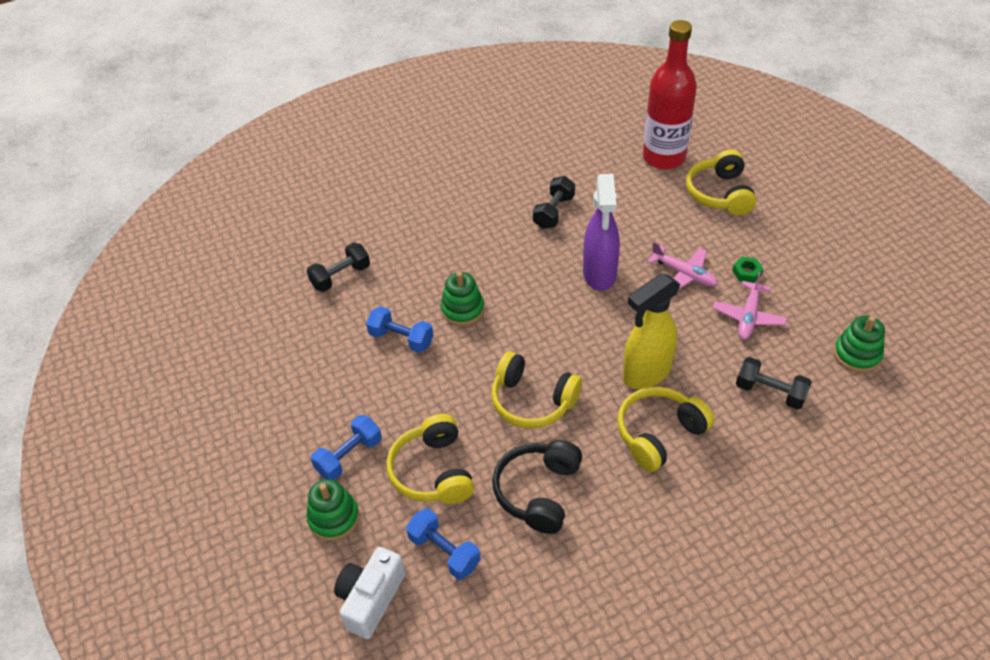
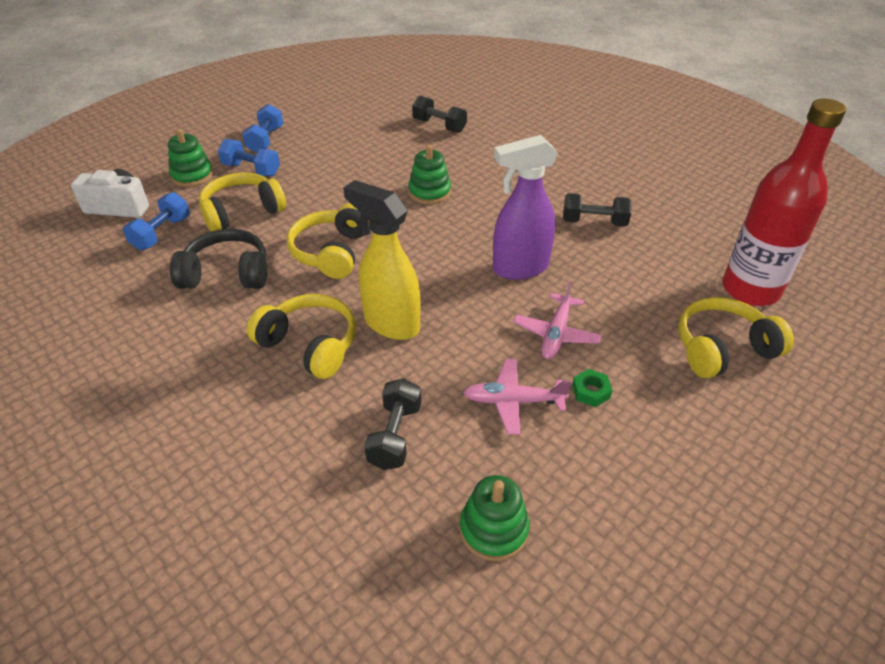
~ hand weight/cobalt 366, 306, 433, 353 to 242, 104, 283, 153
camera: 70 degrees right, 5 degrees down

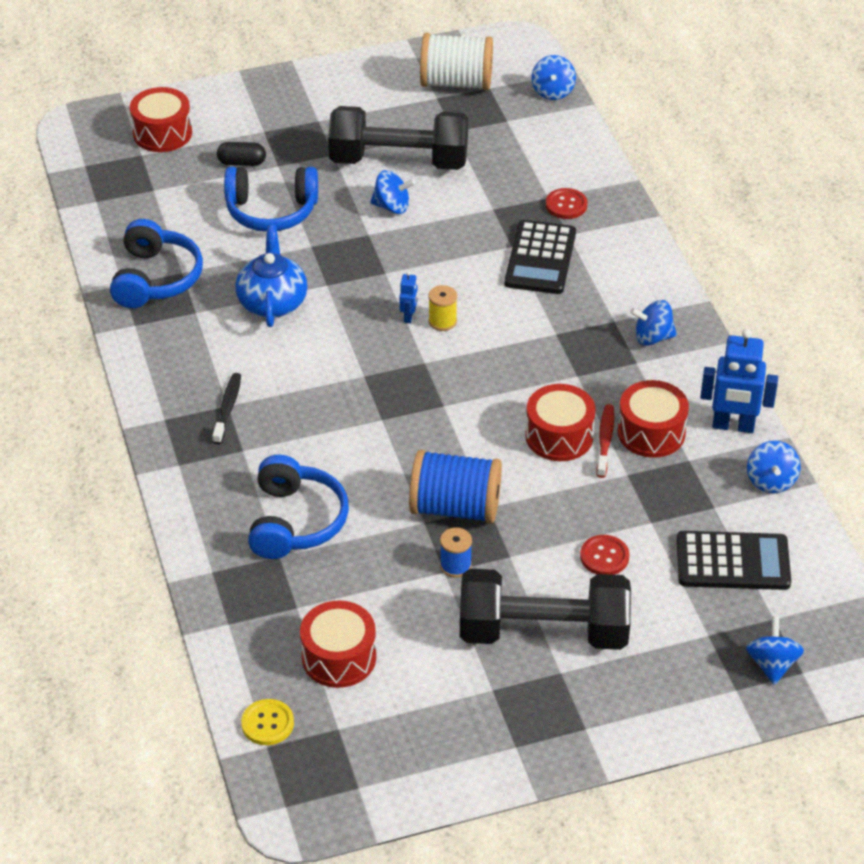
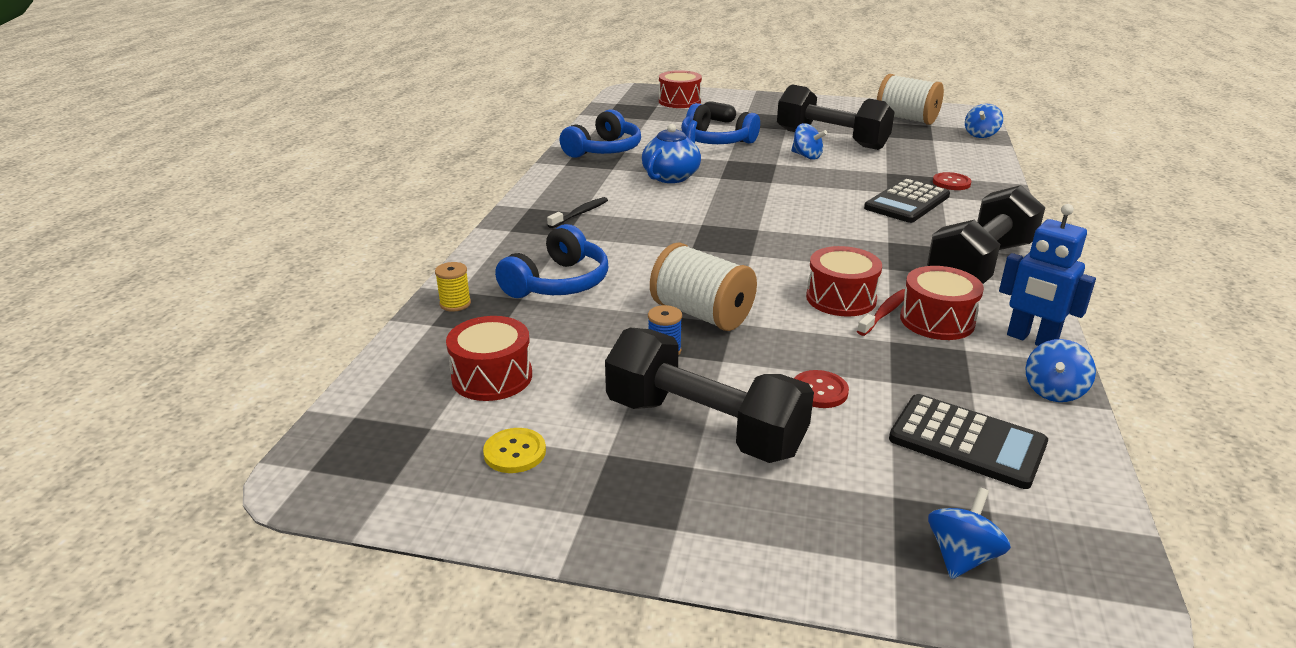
- toy robot/cobalt 399, 271, 418, 323
~ reel of thread/bright yellow 428, 285, 457, 331 to 435, 262, 471, 312
~ spinning top/cobalt 630, 300, 677, 346 to hand weight/black 927, 185, 1045, 284
~ reel of thread/cobalt 409, 450, 502, 524 to reel of thread/pure white 650, 242, 757, 331
~ button/bright yellow 241, 699, 294, 745 to 483, 428, 546, 473
camera: 30 degrees right, 15 degrees down

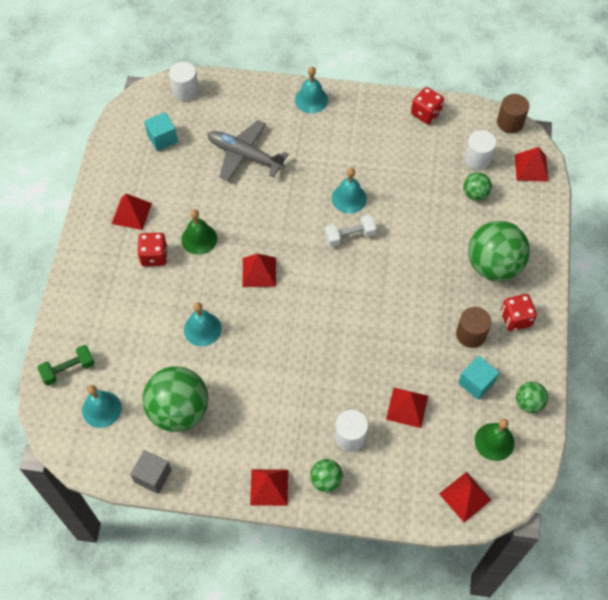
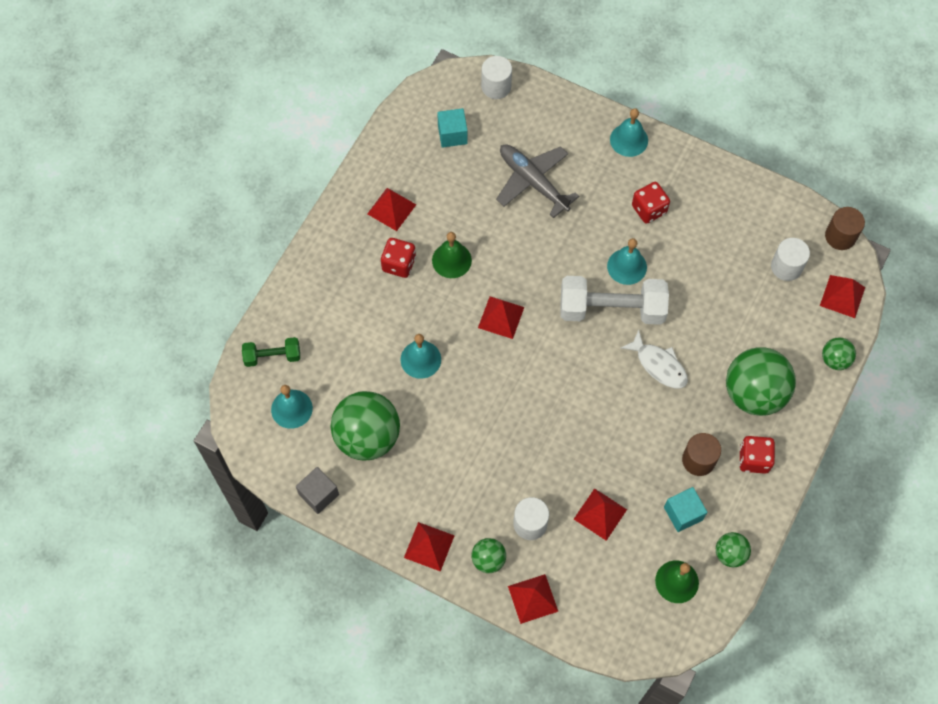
~ die/red 411, 87, 444, 124 to 632, 182, 670, 224
~ play ball/emerald 463, 172, 492, 201 to 822, 338, 856, 370
~ hand weight/pure white 325, 215, 377, 247 = 560, 276, 669, 325 x1.89
~ solid pyramid/red 439, 472, 491, 522 to 508, 574, 558, 624
+ fish/pure white 620, 330, 688, 389
camera: 20 degrees right, 5 degrees up

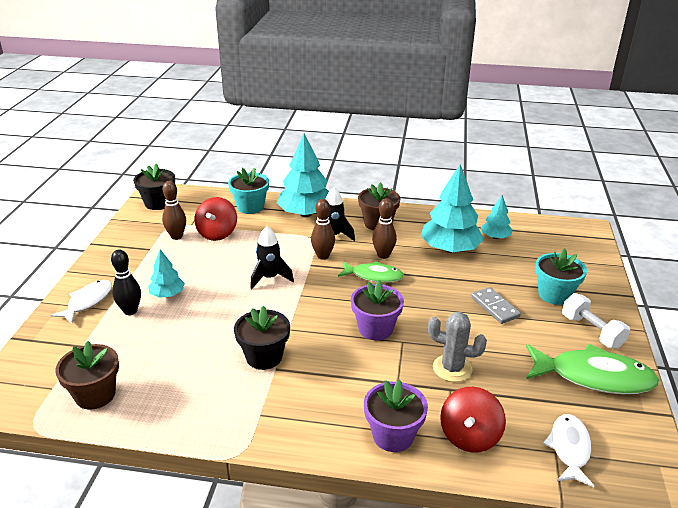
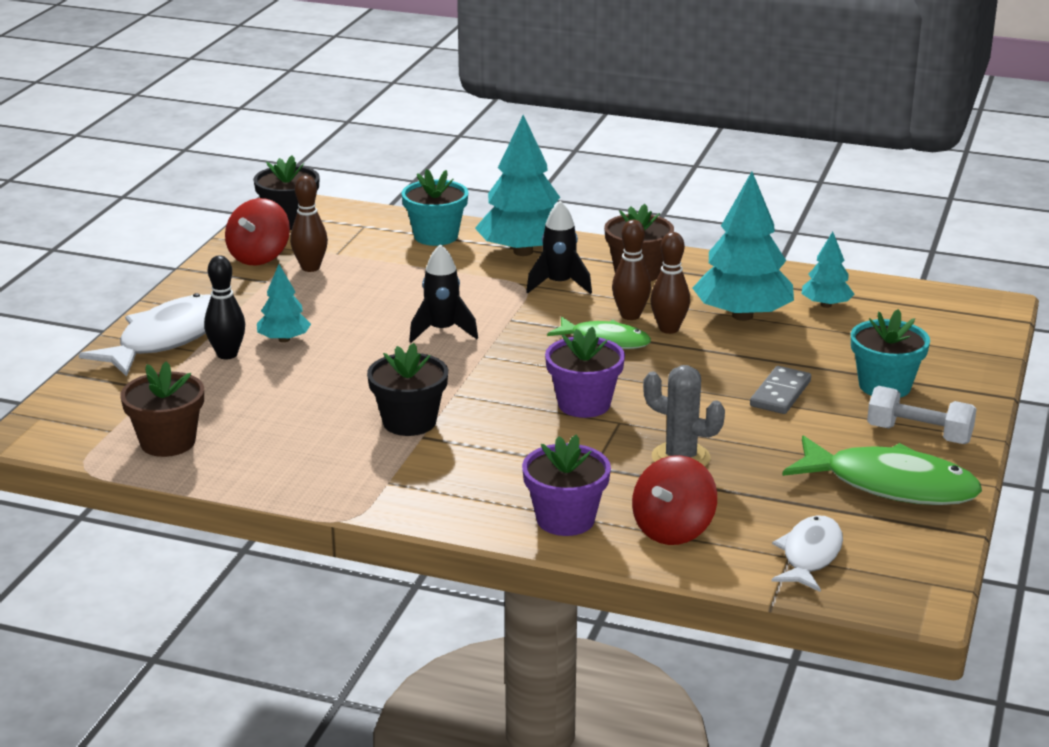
~ spinning top/red 195, 197, 237, 241 to 225, 198, 290, 265
~ bowling pin/brown 311, 199, 335, 260 to 651, 232, 690, 334
~ fish/pure white 50, 280, 112, 324 = 78, 293, 211, 377 x1.63
~ domino/ash-grey 471, 287, 521, 324 = 750, 366, 811, 414 45 degrees clockwise
~ hand weight/pure white 562, 293, 630, 349 = 867, 386, 977, 444 45 degrees counterclockwise
camera: 10 degrees right, 5 degrees down

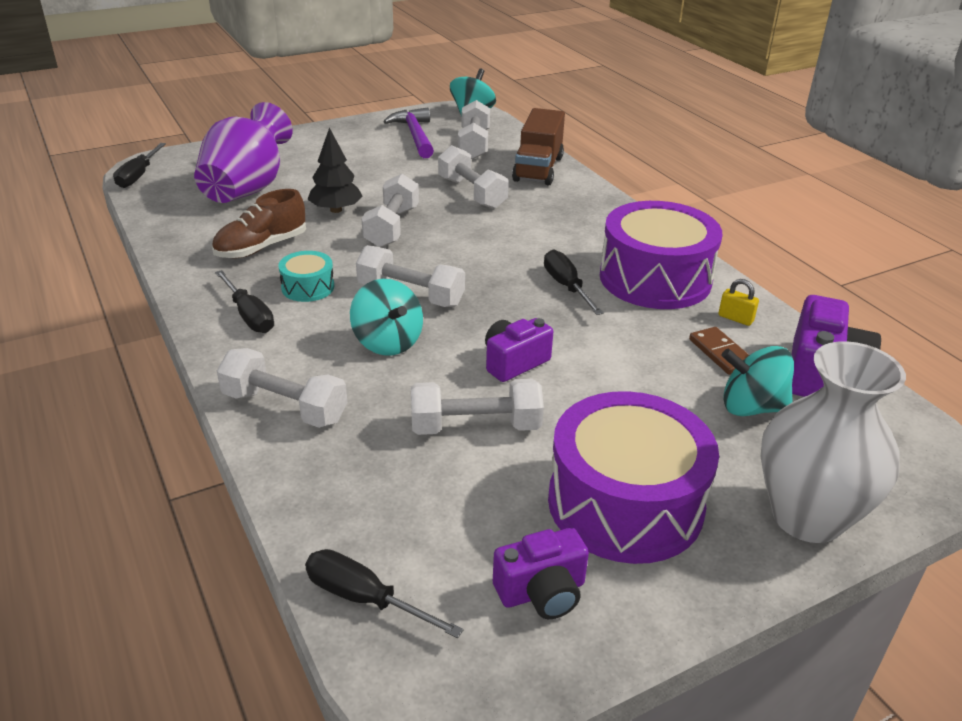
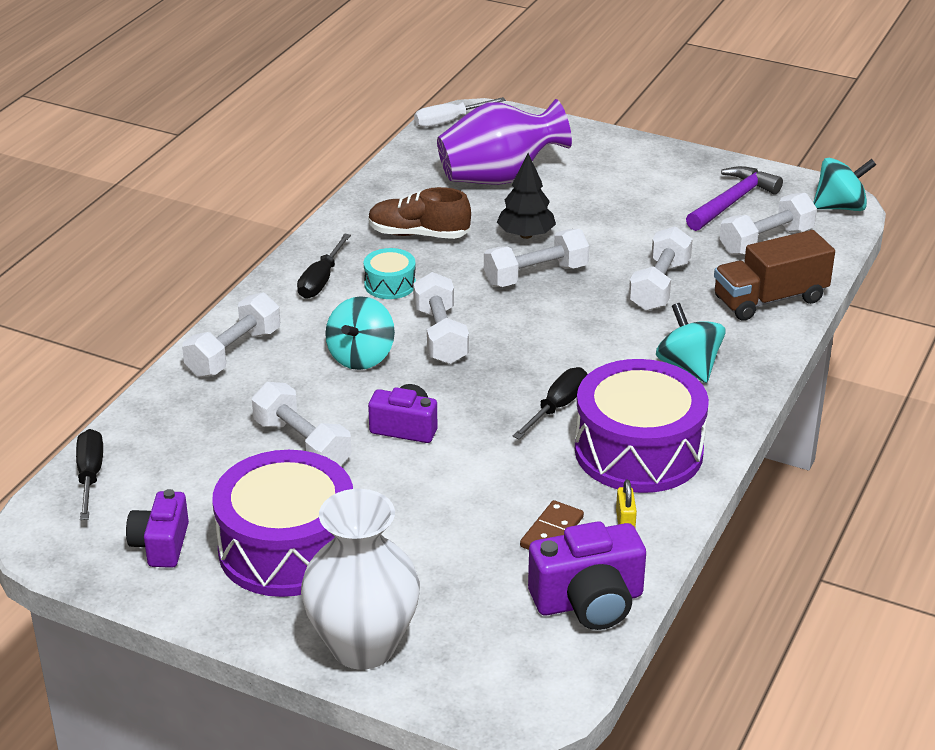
~ hand screwdriver/black 113, 143, 166, 188 to hand screwdriver/pure white 414, 97, 506, 127
~ spinning top/turquoise 722, 346, 794, 416 to 656, 303, 726, 383
~ hand weight/pure white 217, 348, 347, 428 = 182, 292, 280, 377 45 degrees clockwise
~ compact camera/violet 493, 528, 589, 619 = 126, 489, 189, 568 60 degrees clockwise
camera: 55 degrees right, 0 degrees up

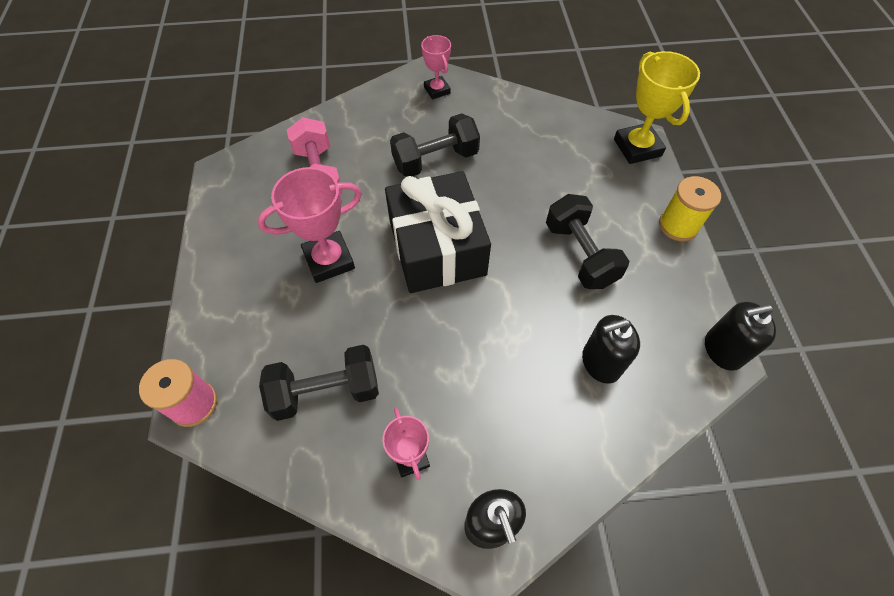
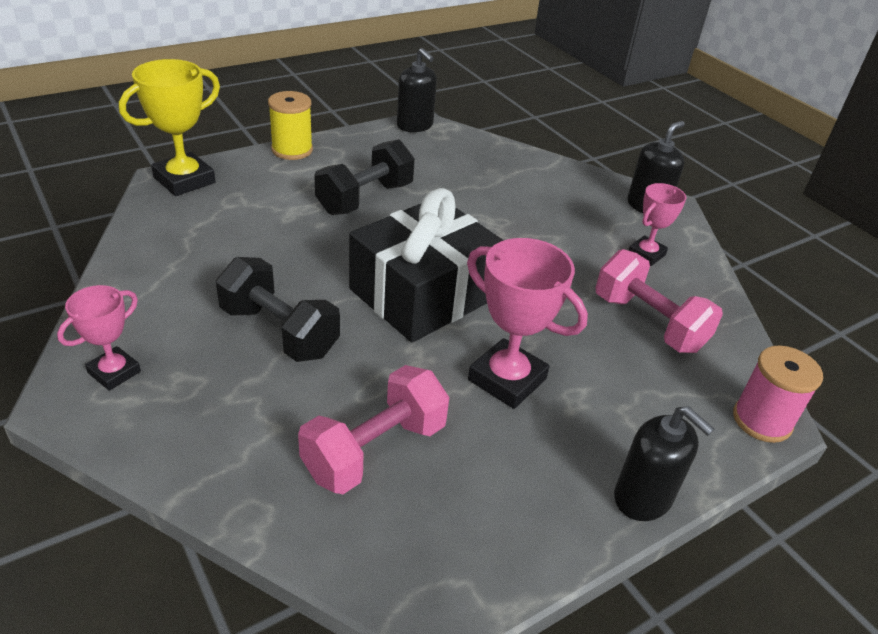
~ soap pump/black 582, 315, 640, 384 to 614, 406, 714, 521
~ hand weight/black 259, 345, 379, 421 to hand weight/rose-pink 596, 249, 723, 353
camera: 120 degrees left, 20 degrees down

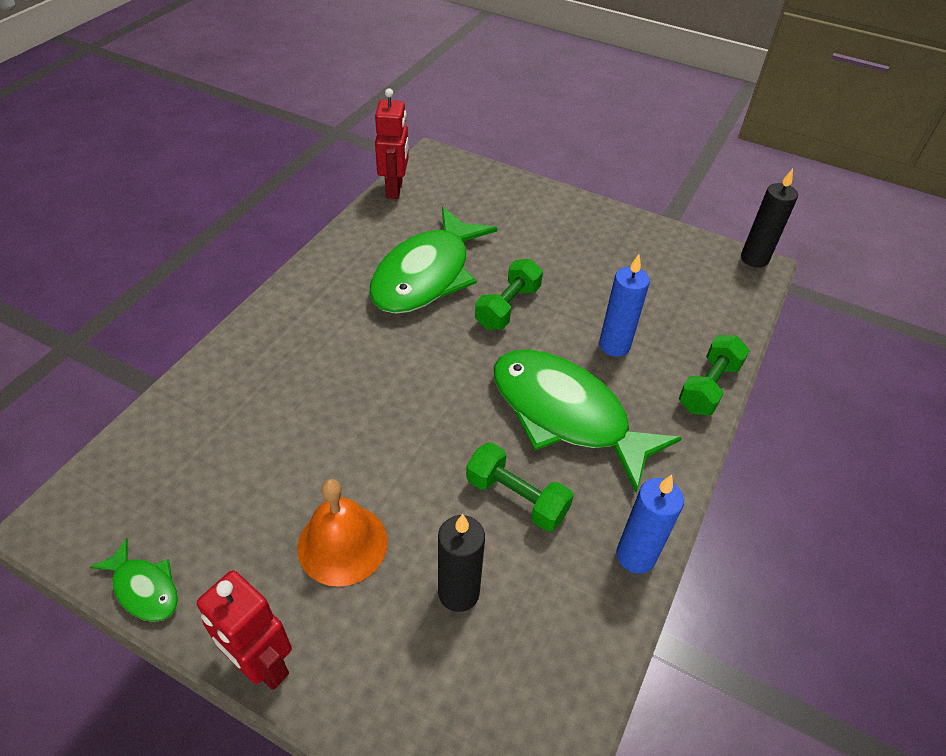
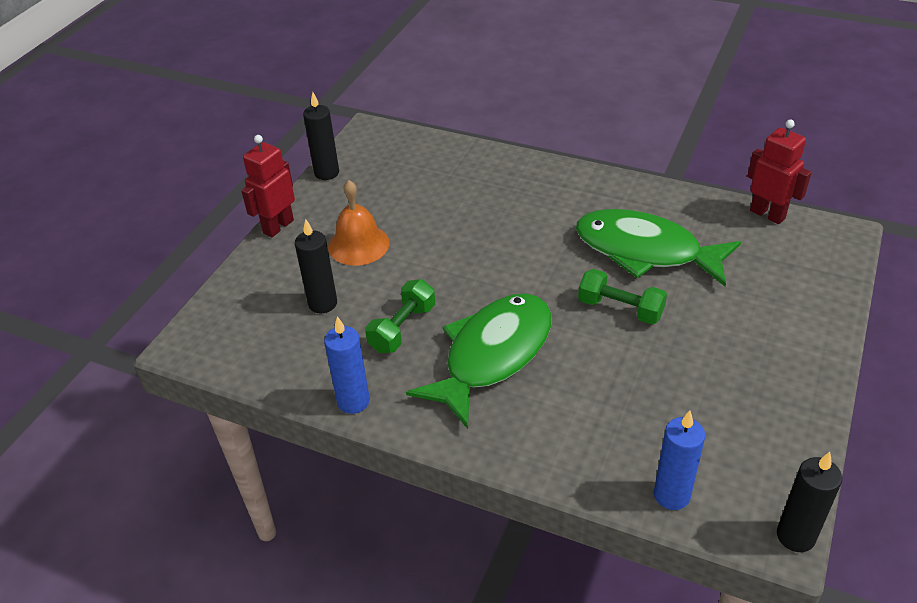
~ toy robot/red 375, 88, 409, 199 = 747, 120, 812, 224 135 degrees counterclockwise
~ wax candle/cobalt 599, 254, 650, 357 to 654, 410, 705, 510
- hand weight/emerald 679, 335, 750, 415
~ fish/emerald 90, 538, 178, 622 to wax candle/black 303, 92, 339, 180
camera: 90 degrees right, 5 degrees down

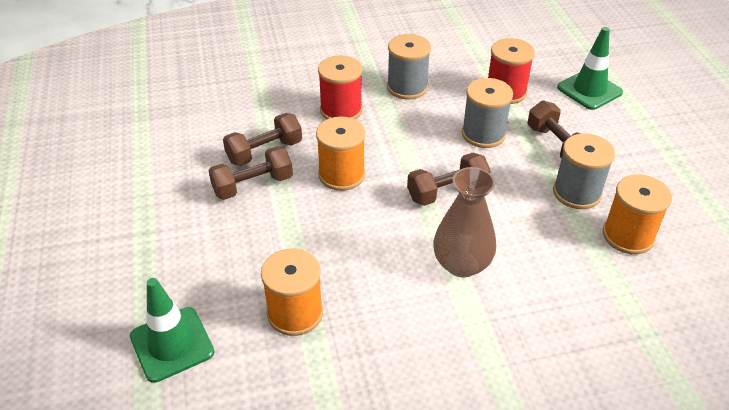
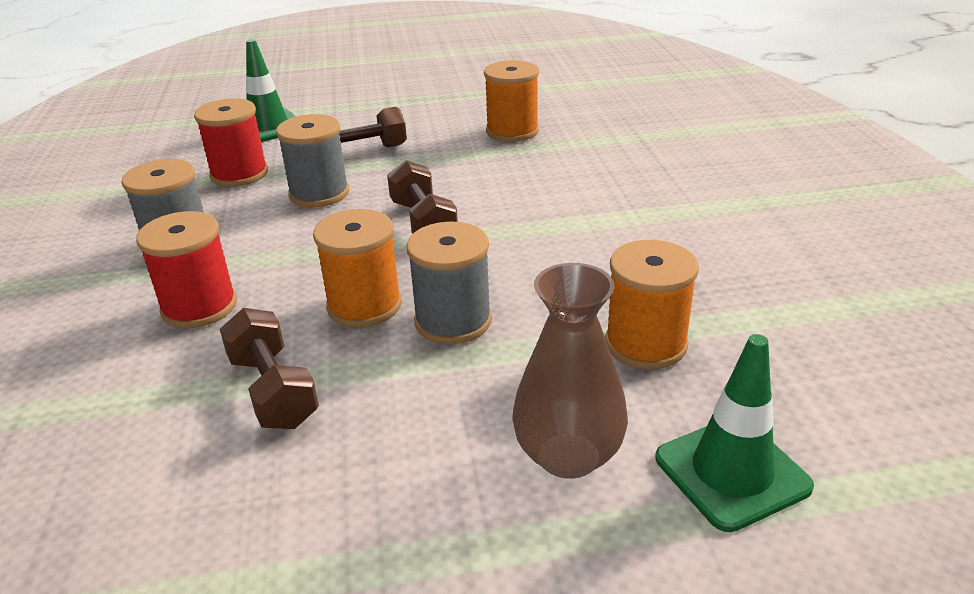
~ reel of thread/ash-grey 553, 133, 615, 209 to 406, 222, 492, 344
- hand weight/brown 208, 146, 293, 200
~ vase/brown 433, 167, 496, 277 to 512, 263, 628, 479
camera: 85 degrees left, 10 degrees down

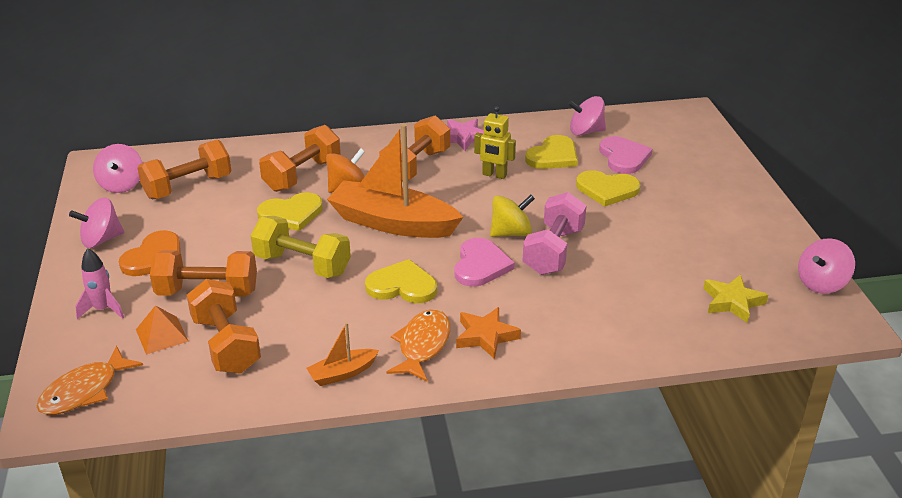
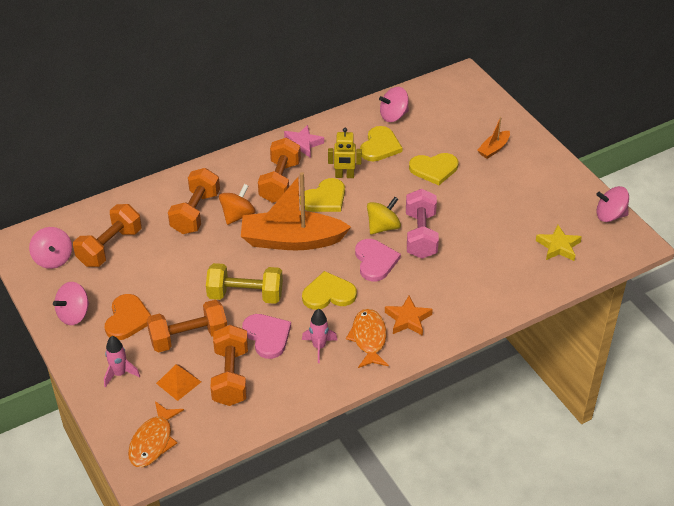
~ heart/rose-pink 599, 136, 652, 174 to 242, 314, 291, 359
~ heart/bright yellow 257, 192, 323, 231 to 300, 178, 345, 212
~ spinning top/rose-pink 798, 238, 855, 294 = 596, 186, 629, 222 60 degrees clockwise
~ hand weight/orange-coloured 187, 279, 261, 374 = 210, 325, 248, 406 45 degrees clockwise
~ sailboat/orange-coloured 306, 322, 379, 386 to 477, 117, 510, 159
+ toy rocket/rose-pink 302, 309, 337, 363
camera: 20 degrees left, 10 degrees up

